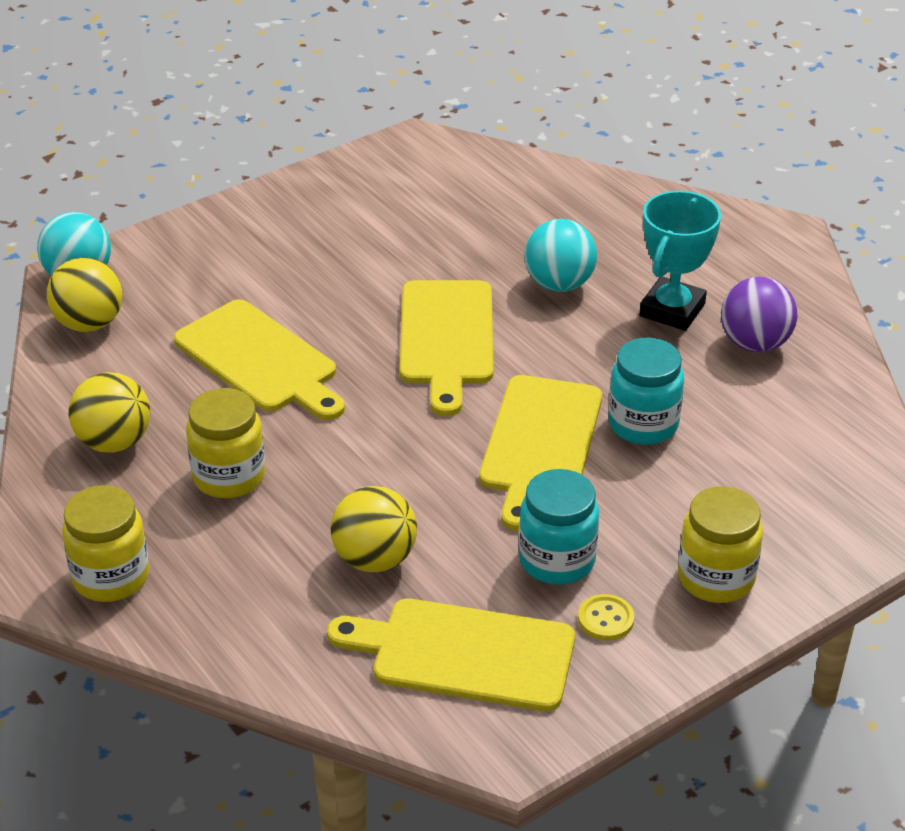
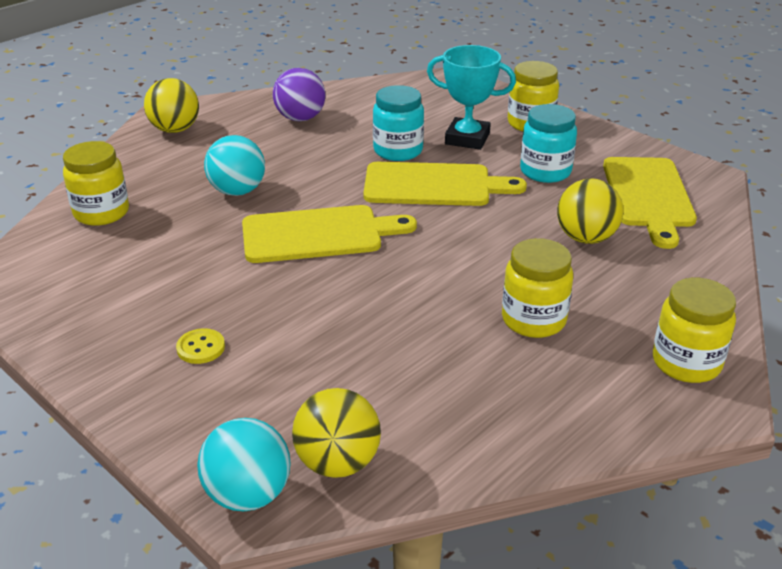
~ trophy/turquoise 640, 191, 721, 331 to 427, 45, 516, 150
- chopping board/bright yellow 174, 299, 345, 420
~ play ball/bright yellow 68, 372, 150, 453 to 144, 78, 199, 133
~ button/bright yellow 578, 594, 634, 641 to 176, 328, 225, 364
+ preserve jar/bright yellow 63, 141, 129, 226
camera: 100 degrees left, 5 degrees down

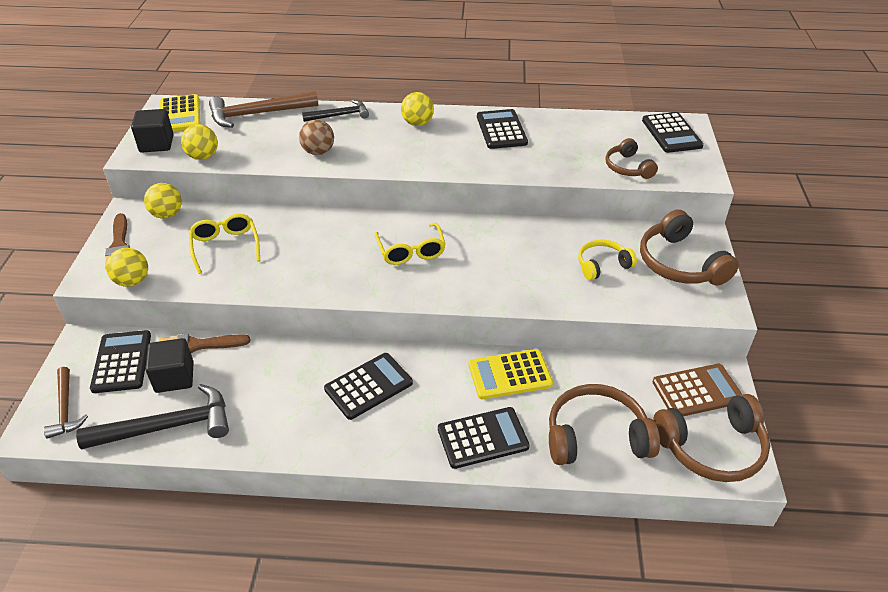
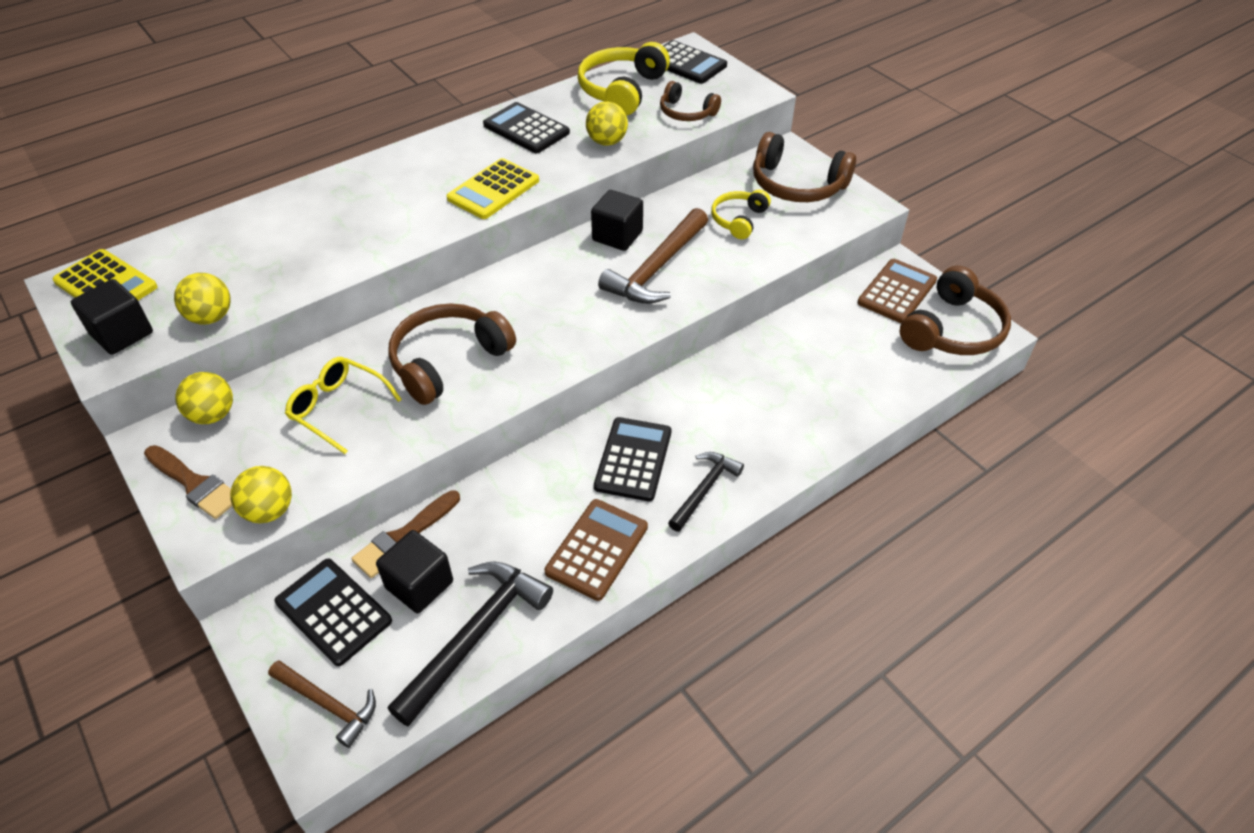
~ claw hammer/brown 209, 91, 318, 128 to 598, 208, 708, 304
~ play ball/bright yellow 401, 92, 434, 126 to 586, 101, 628, 146
~ claw hammer/black 302, 100, 369, 122 to 668, 452, 744, 532
- play ball/brown 299, 120, 334, 155
- spectacles/bright yellow 374, 223, 446, 265
~ adding machine/bright yellow 468, 349, 553, 399 to 446, 158, 539, 219
~ over-ear headphones/brown 549, 384, 660, 465 to 388, 303, 516, 405
- adding machine/black 438, 407, 530, 469
+ over-ear headphones/bright yellow 578, 42, 670, 116
+ solid cube/black 591, 190, 643, 251
+ adding machine/brown 544, 499, 648, 601
camera: 40 degrees left, 5 degrees up

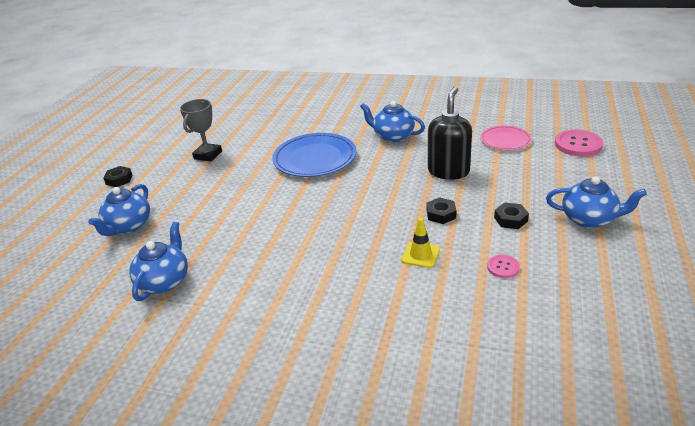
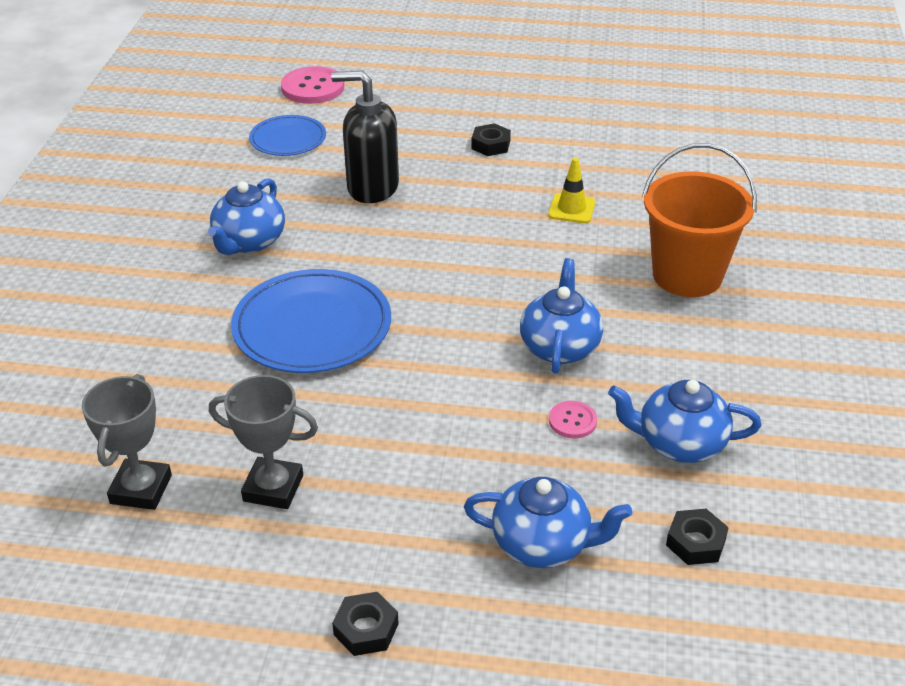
~ flat dish/rose-pink 480, 125, 532, 150 to flat dish/cobalt 249, 115, 326, 156
~ teapot/cobalt 546, 176, 647, 228 to 520, 258, 603, 374
~ nut/black 427, 197, 457, 224 to 666, 509, 729, 565
~ button/rose-pink 487, 255, 520, 278 to 549, 401, 597, 438
+ pail/orange-coloured 642, 143, 757, 297
+ trophy/ash-grey 82, 374, 172, 510
camera: 100 degrees left, 5 degrees up

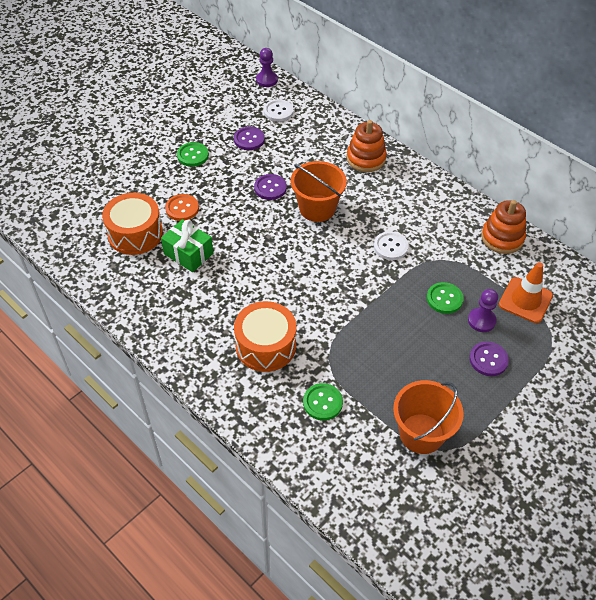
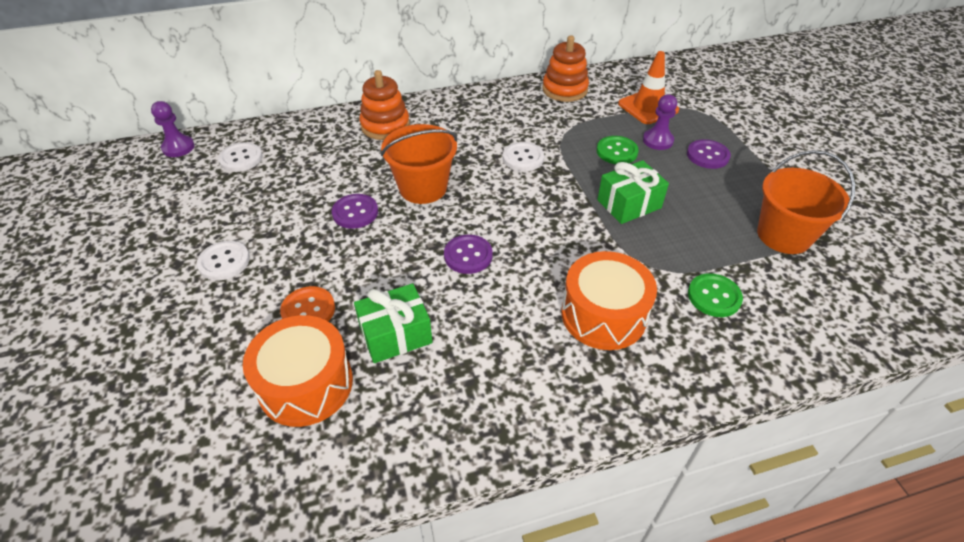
~ button/violet 234, 127, 265, 150 to 444, 235, 493, 274
~ button/emerald 177, 142, 209, 167 to button/pure white 197, 241, 250, 281
+ gift/emerald 597, 160, 669, 224
camera: 60 degrees left, 5 degrees down

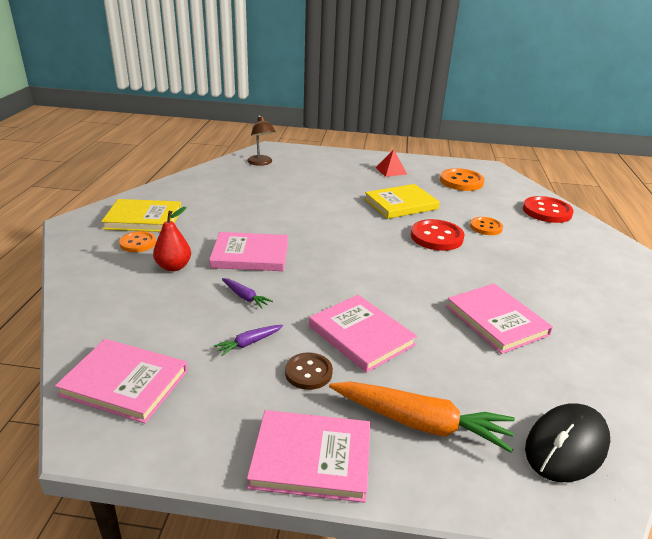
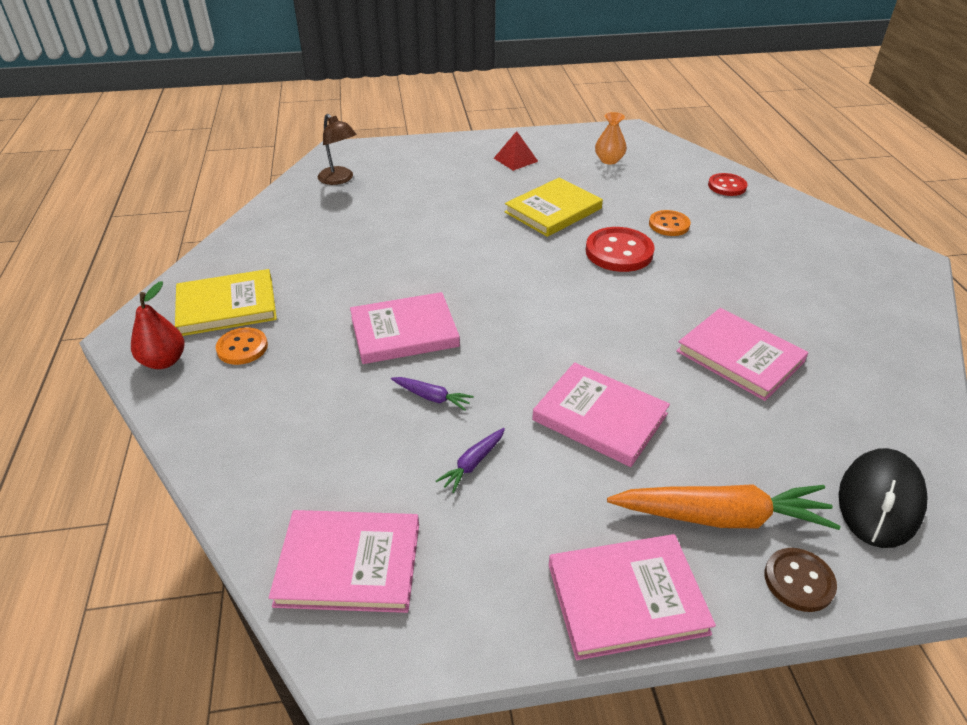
~ button/orange-coloured 440, 168, 485, 191 to vase/orange-coloured 595, 112, 627, 164
~ button/red 523, 196, 574, 223 = 708, 173, 747, 196 x0.63
~ pear/red 153, 207, 191, 271 to 131, 281, 185, 369
~ button/brown 285, 352, 333, 390 to 765, 548, 837, 612
camera: 15 degrees left, 10 degrees up

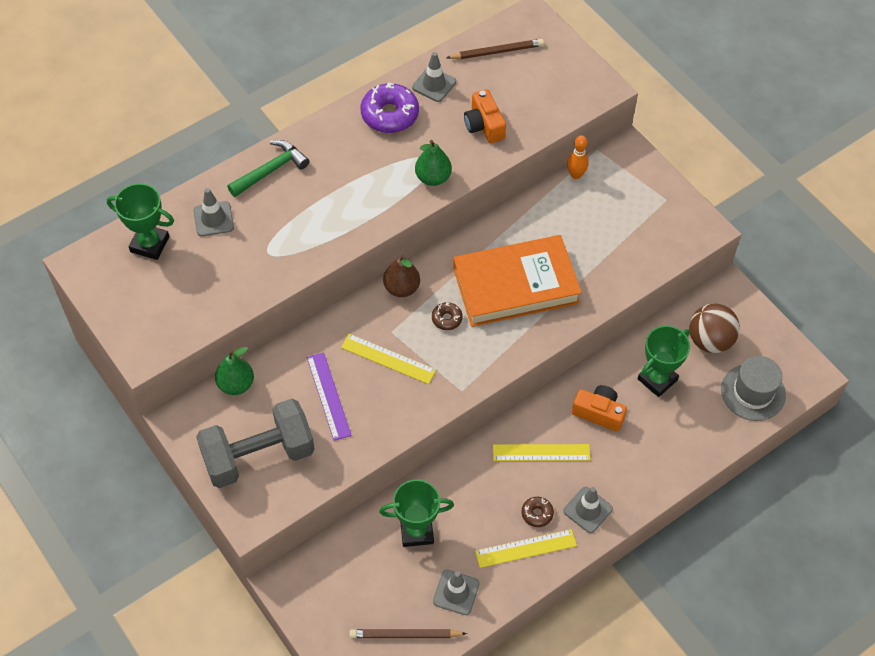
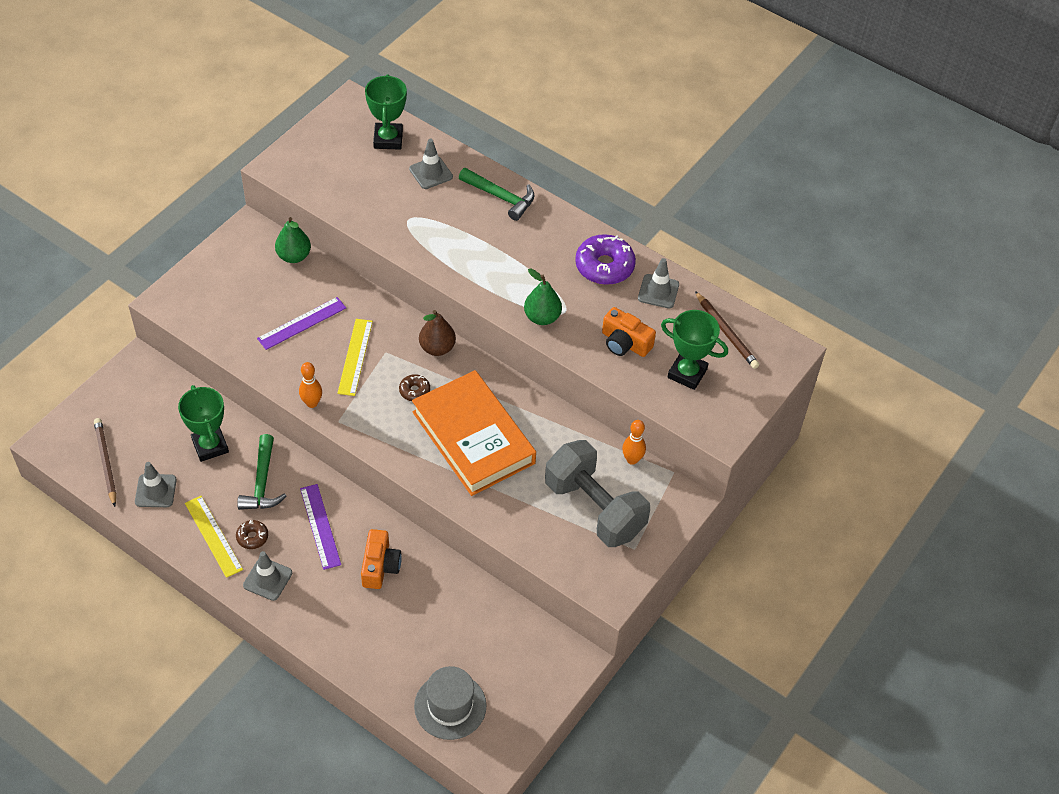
~ compact camera/orange-coloured 464, 89, 506, 143 = 602, 307, 656, 357 105 degrees counterclockwise
- play ball/brown 689, 304, 740, 353
~ trophy/emerald 638, 326, 690, 397 to 661, 310, 728, 390
~ hand weight/ash-grey 196, 399, 315, 488 to 545, 440, 650, 547
~ ruler/bright yellow 493, 444, 590, 461 to ruler/violet 300, 484, 341, 570
+ bowling pin/orange-coloured 299, 362, 322, 408
+ claw hammer/emerald 237, 434, 286, 510
camera: 70 degrees right, 5 degrees down

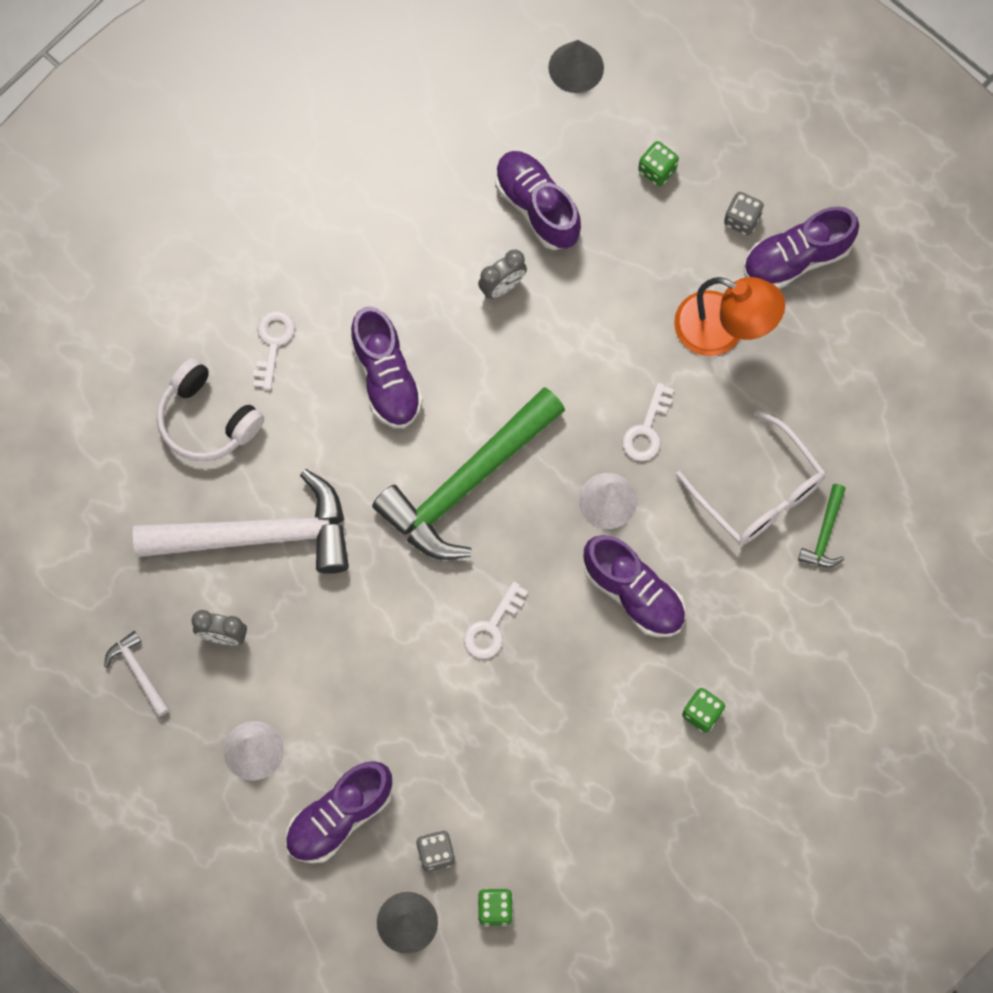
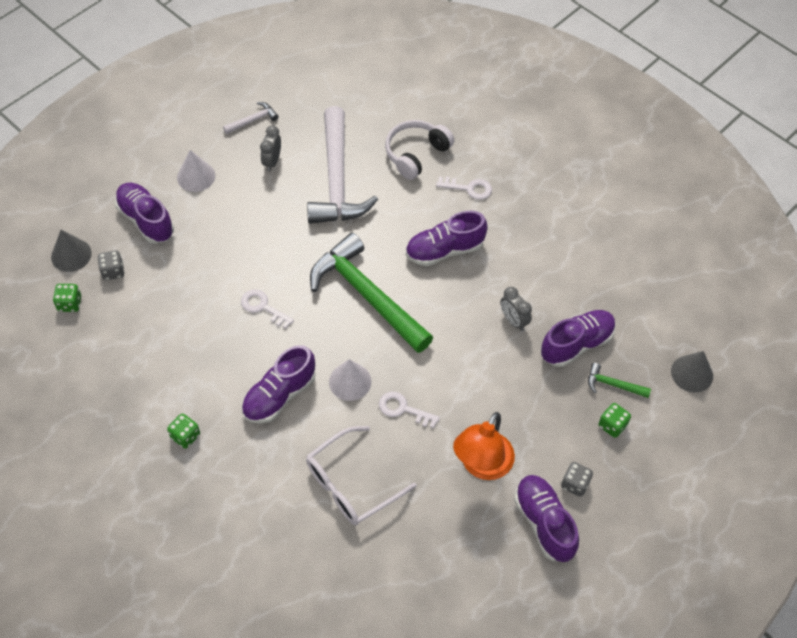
~ claw hammer/emerald 798, 484, 846, 567 to 588, 363, 651, 398
camera: 90 degrees right, 15 degrees down

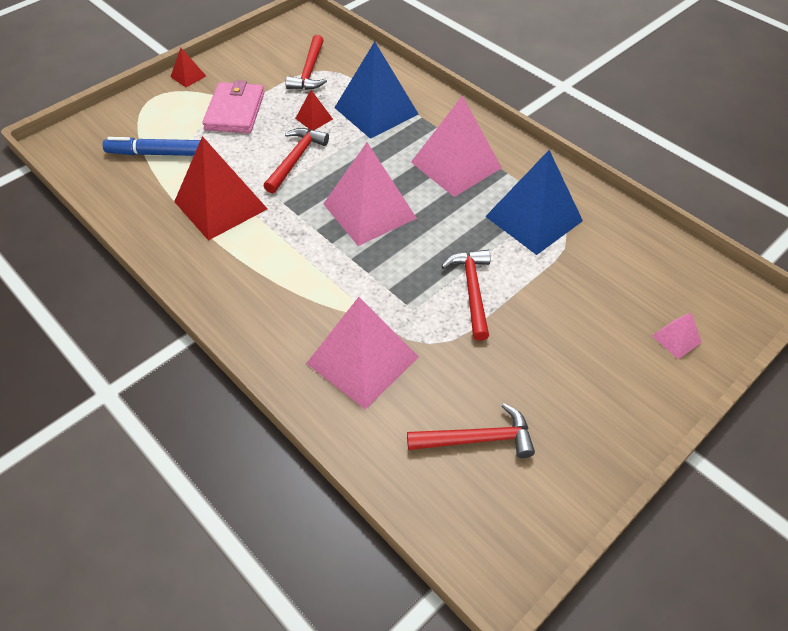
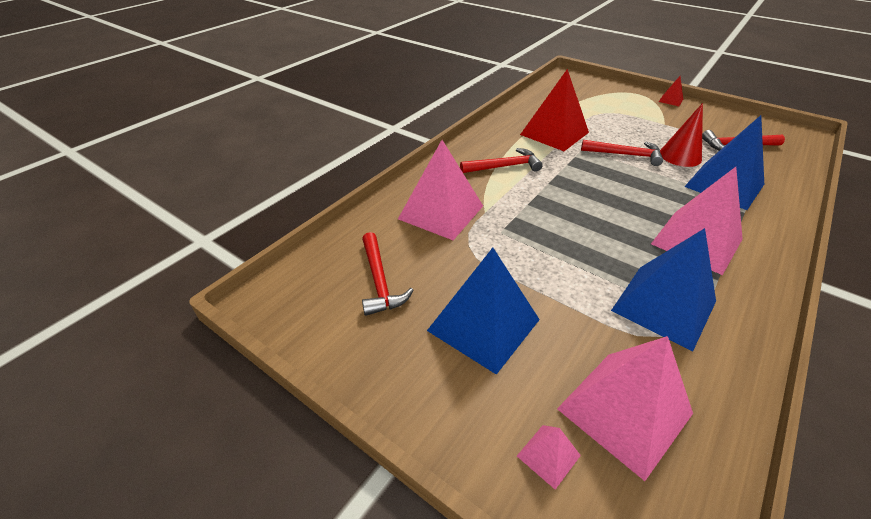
- card wallet/rose-pink 202, 80, 264, 133
~ solid pyramid/red 295, 90, 333, 130 to solid cone/red 660, 103, 703, 167
- marker/cobalt 103, 137, 200, 156
~ solid pyramid/rose-pink 323, 142, 417, 246 to 557, 336, 693, 481
~ claw hammer/red 441, 250, 491, 341 to 460, 148, 543, 173
+ solid pyramid/cobalt 427, 248, 540, 375
camera: 80 degrees right, 10 degrees down

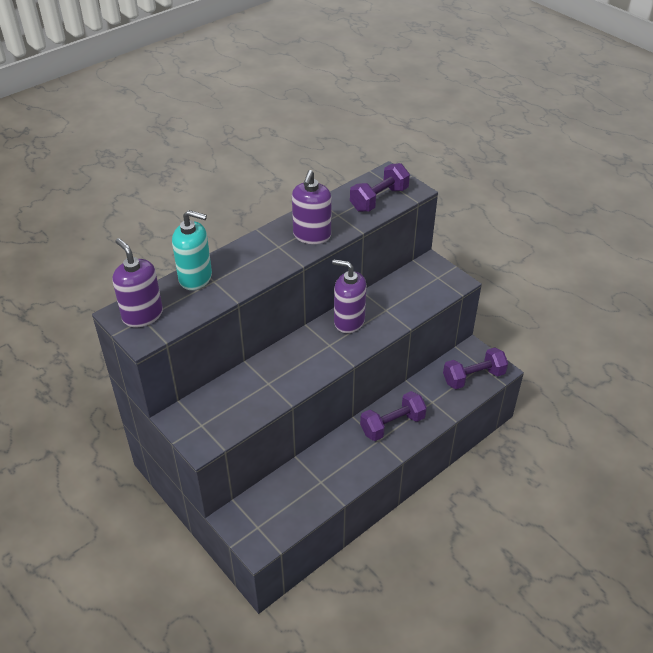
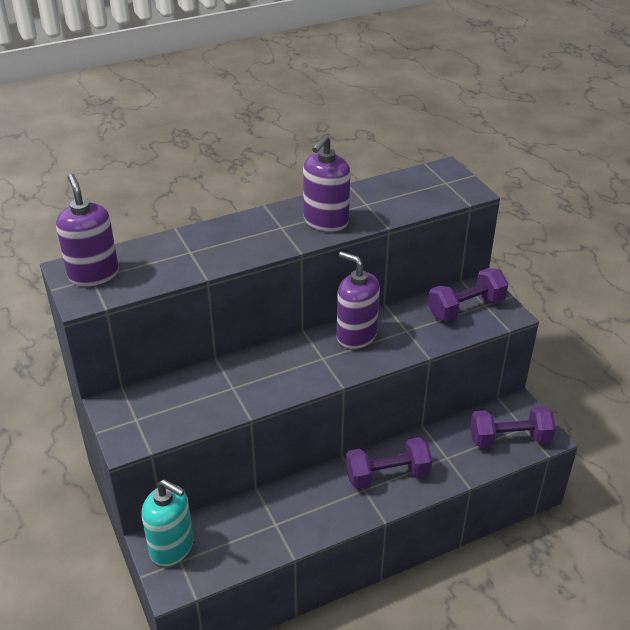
~ hand weight/violet 350, 163, 410, 212 to 428, 268, 508, 322
~ soap pump/turquoise 172, 210, 212, 290 to 141, 479, 194, 566
camera: 15 degrees right, 5 degrees down

